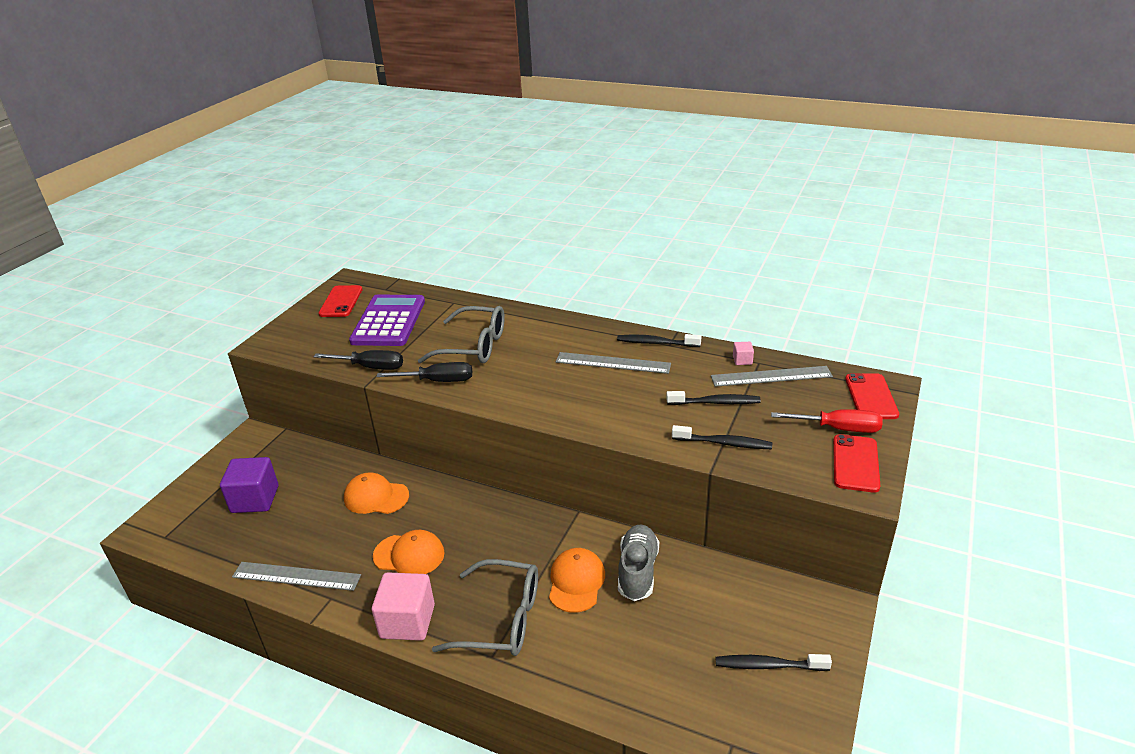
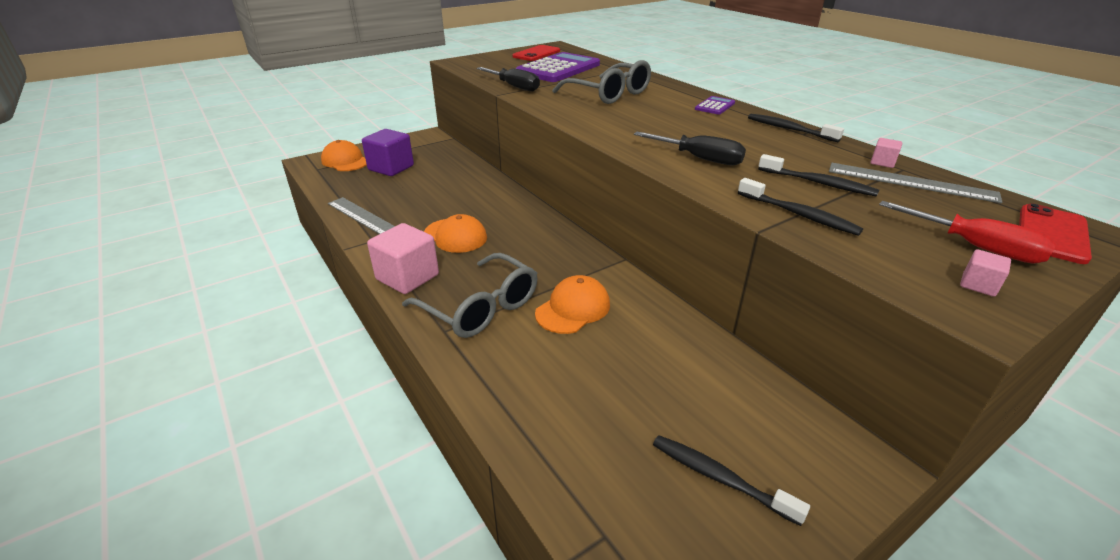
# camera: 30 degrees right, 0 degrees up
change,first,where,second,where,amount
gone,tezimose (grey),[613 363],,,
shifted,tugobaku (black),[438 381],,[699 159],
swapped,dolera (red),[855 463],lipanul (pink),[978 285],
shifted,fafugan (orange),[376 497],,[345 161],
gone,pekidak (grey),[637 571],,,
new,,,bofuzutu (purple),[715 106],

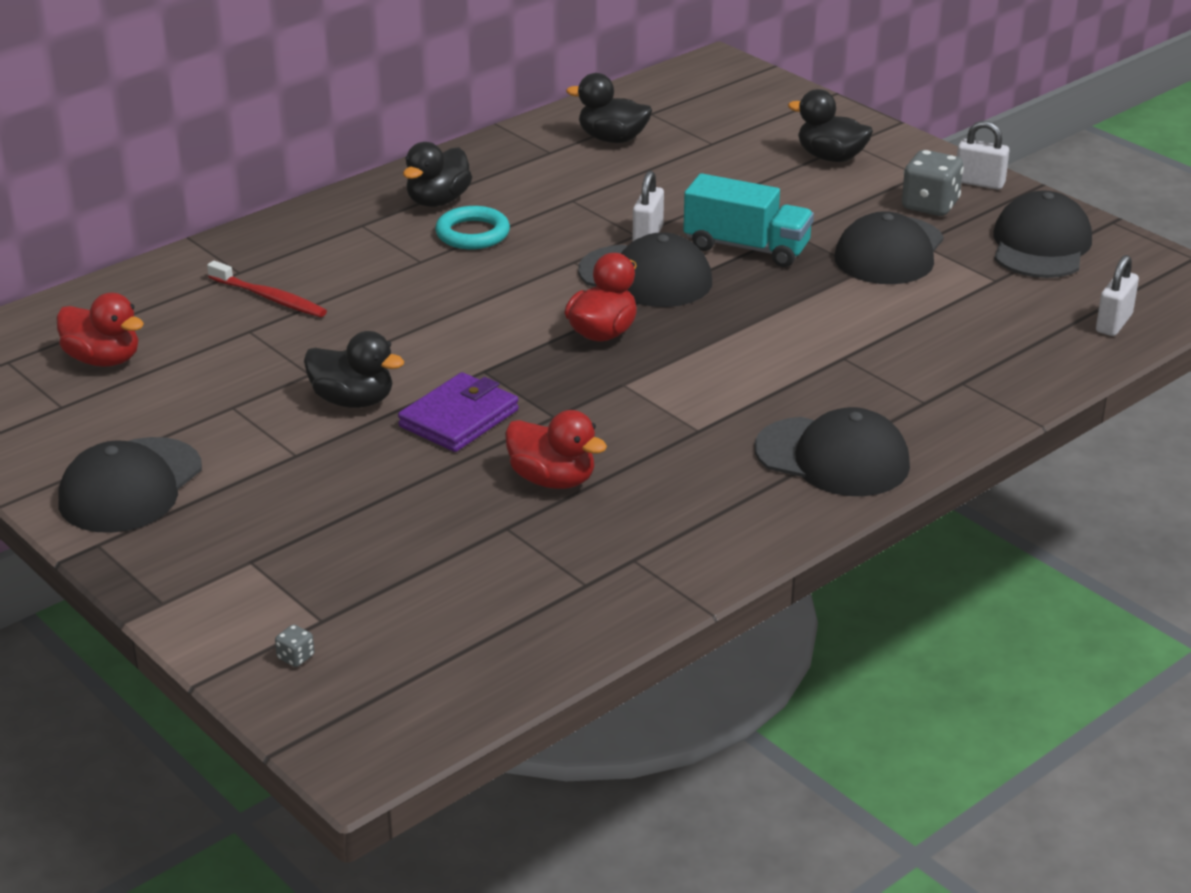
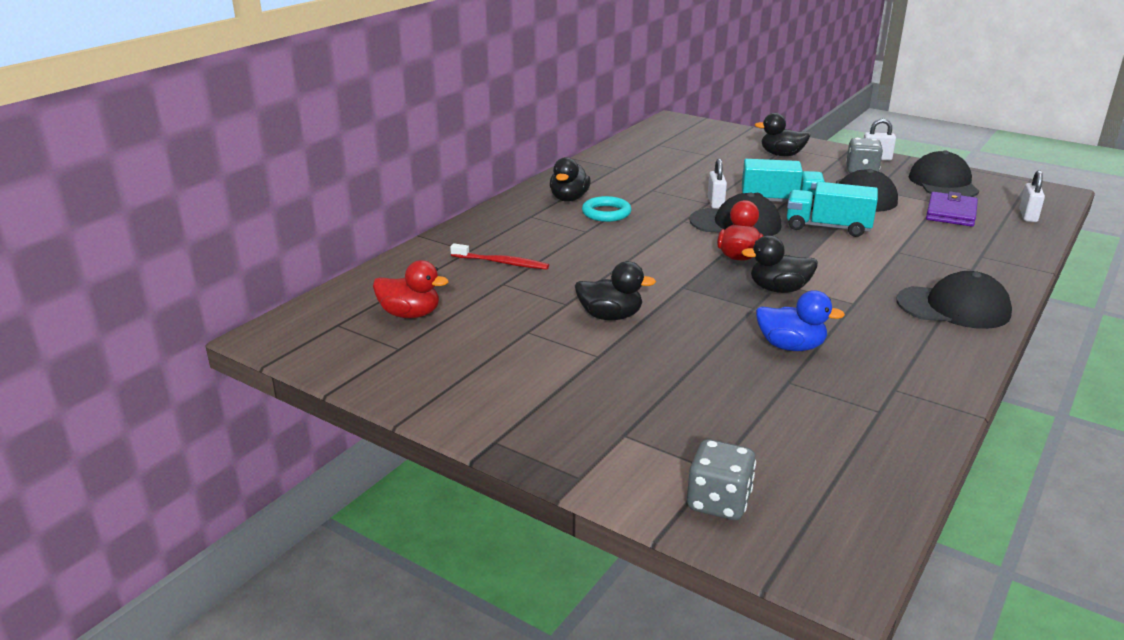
# camera: 15 degrees left, 5 degrees down
change,first,where,second,where,amount
shifted,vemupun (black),[612 139],,[778 289],
shifted,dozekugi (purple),[459 418],,[951 213],
repainted,vemupun (red),[552 480],vemupun (blue),[791 346],
gone,fafugan (black),[130 486],,,
scaled,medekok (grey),[296 657],,[718 502],x2.30
new,,,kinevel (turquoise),[827 227],

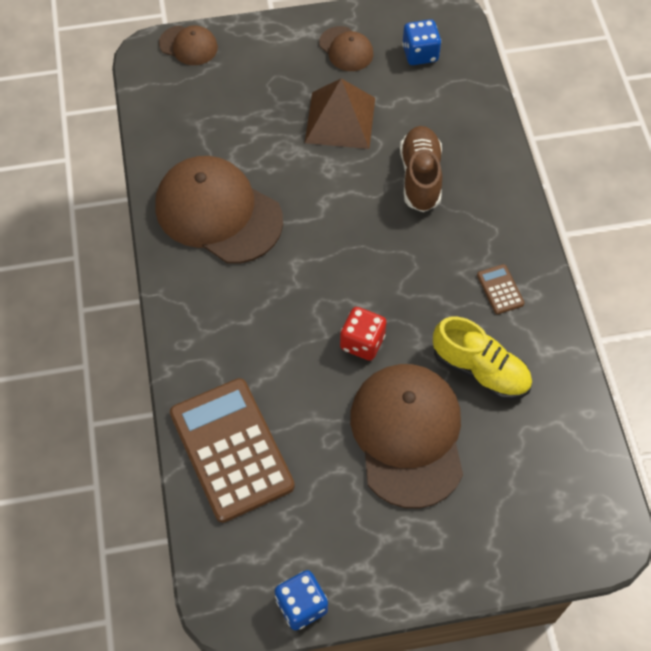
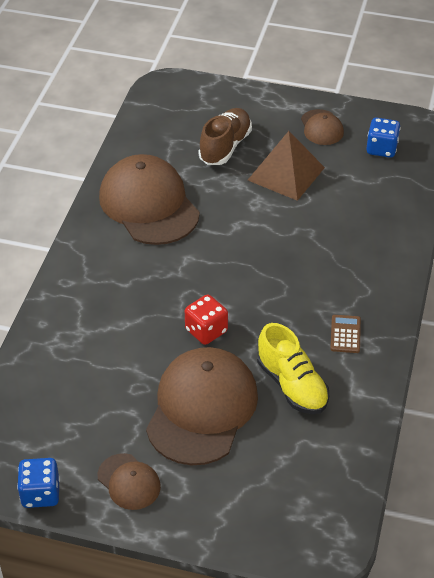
# camera: 25 degrees right, 15 degrees down
change,first,where,second,where,amount
shifted,fafugan (brown),[188 45],,[129 482],
shifted,pekidak (brown),[420 177],,[225 147],
gone,bofuzutu (brown),[231 449],,,

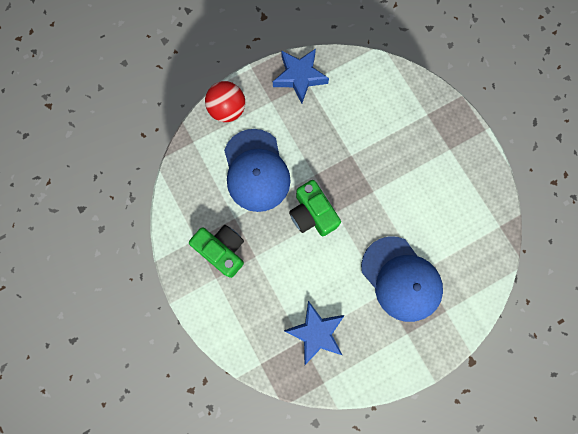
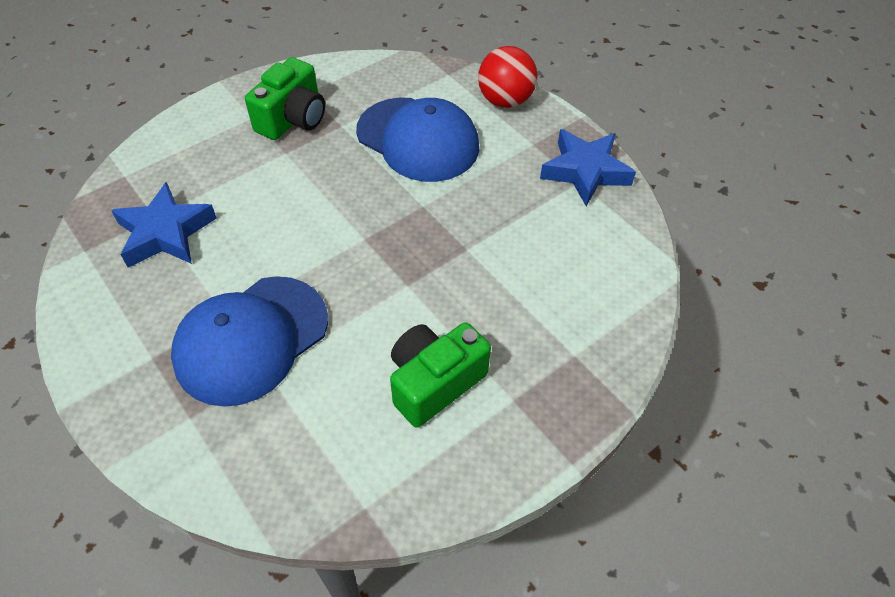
# camera: 80 degrees right, 25 degrees down
change,first,where,second,where,amount
rotated,fafugan (blue),[256 170],,[418 139],120 degrees counterclockwise
shifted,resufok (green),[312 214],,[434 382],

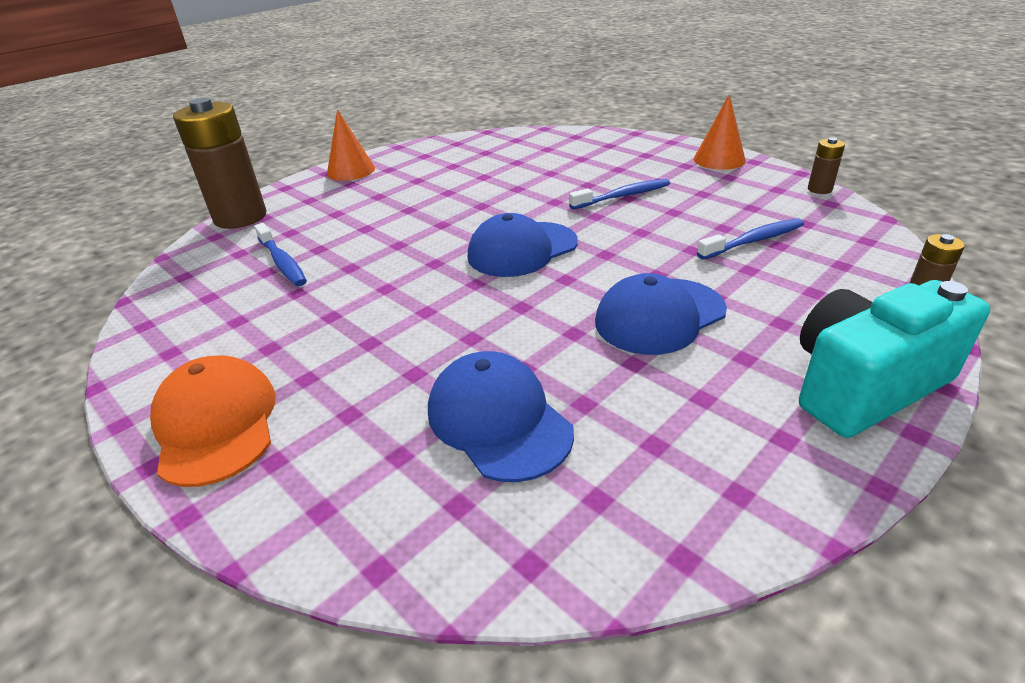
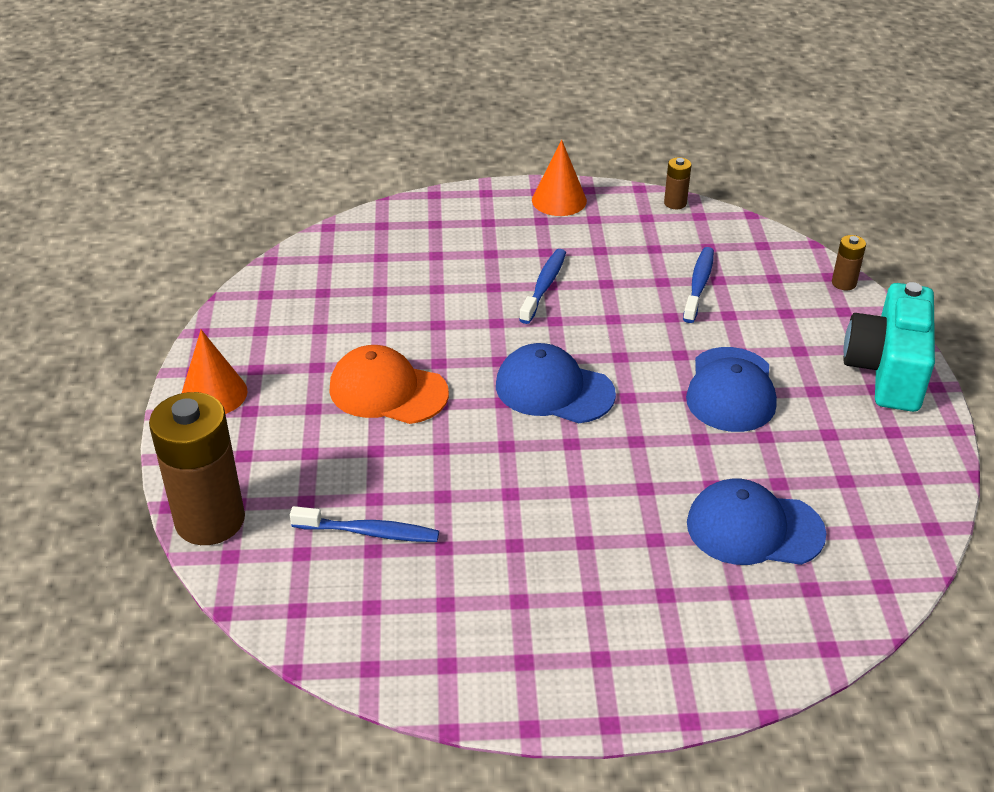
# camera: 50 degrees left, 5 degrees up
change,first,where,second,where,amount
rotated,fafugan (blue),[522 249],,[554 389],105 degrees clockwise
shifted,fafugan (orange),[216 424],,[388 391],

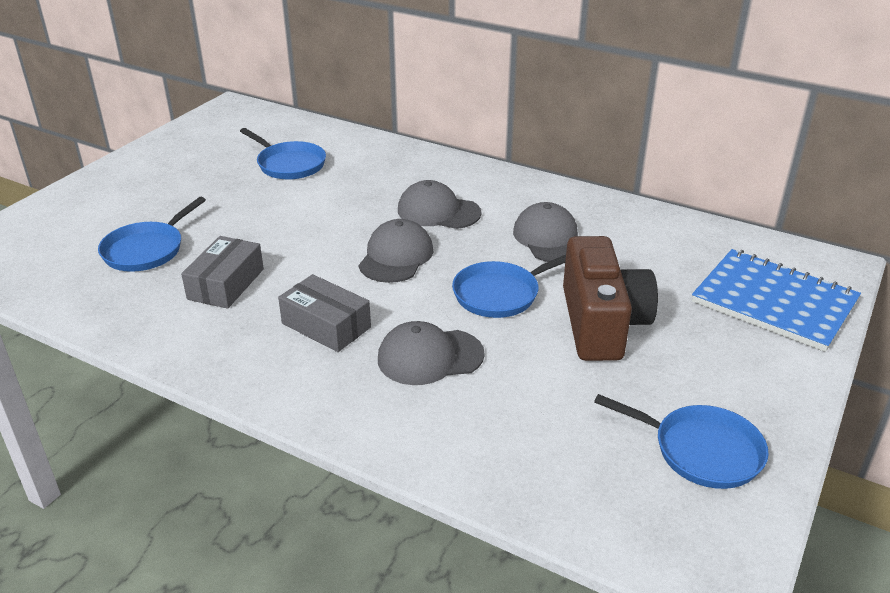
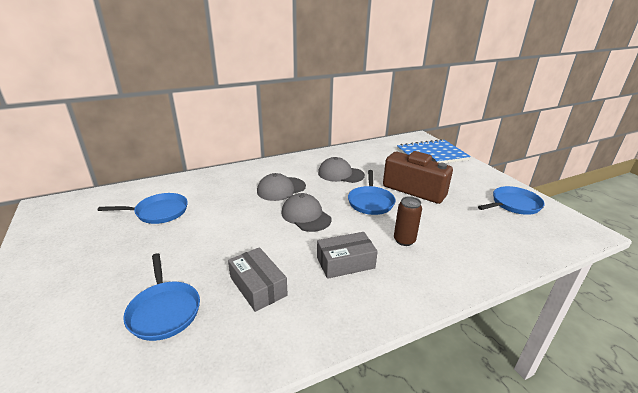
# camera: 55 degrees left, 5 degrees down
change,first,where,second,where,amount
swapped,fafugan (grey),[430 357],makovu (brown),[404 240],

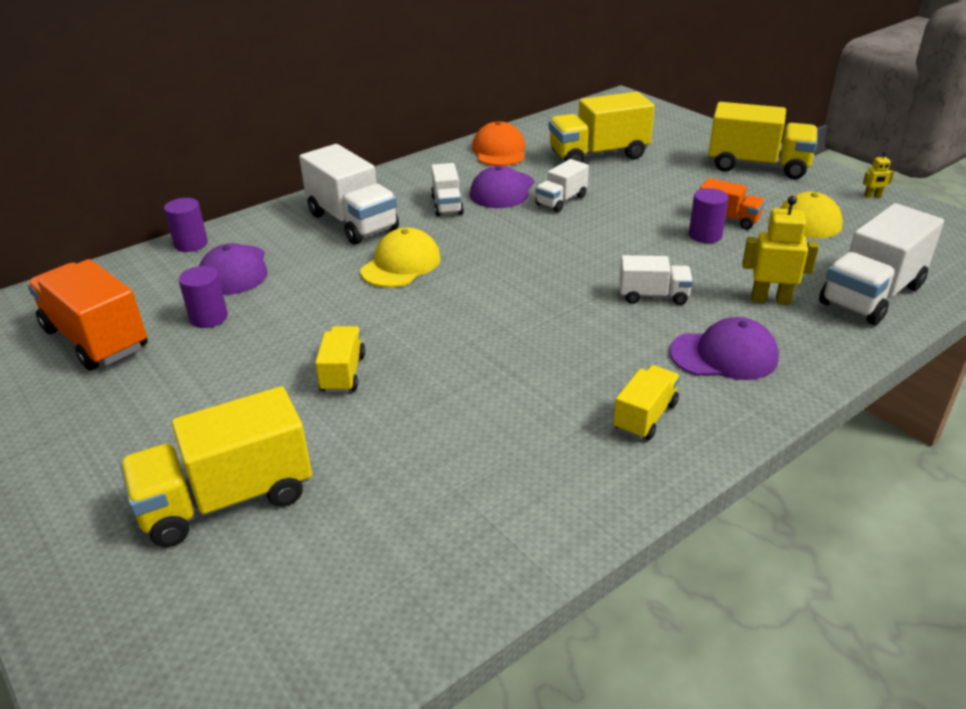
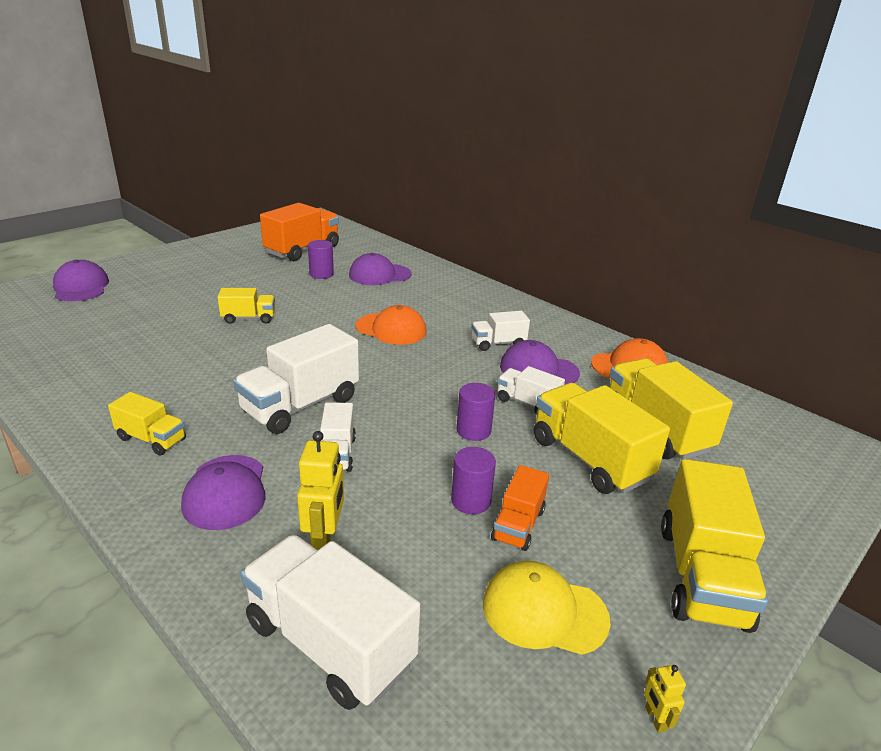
# camera: 80 degrees right, 5 degrees down
change,first,where,second,where,amount
shifted,kinevel (white),[352 222],,[301 405],
shifted,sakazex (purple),[191 244],,[473 430],
repainted,fafugan (yellow),[401 264],fafugan (orange),[391 329],
shifted,kinevel (yellow),[227 499],,[589 459],
new,,,fafugan (purple),[81 287],

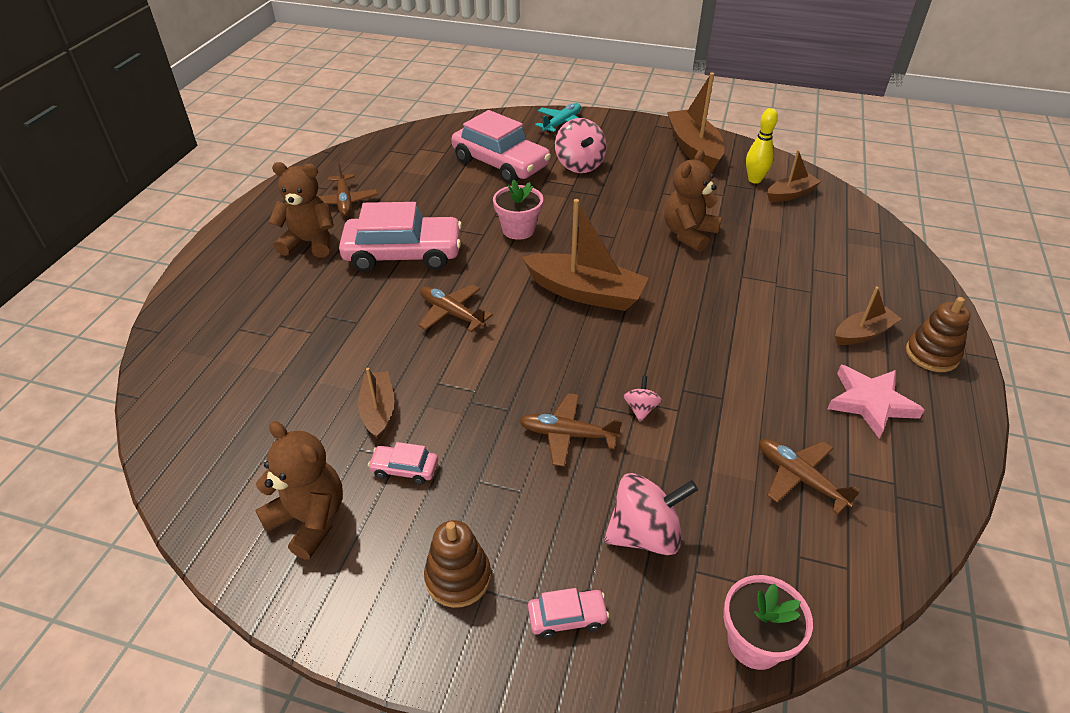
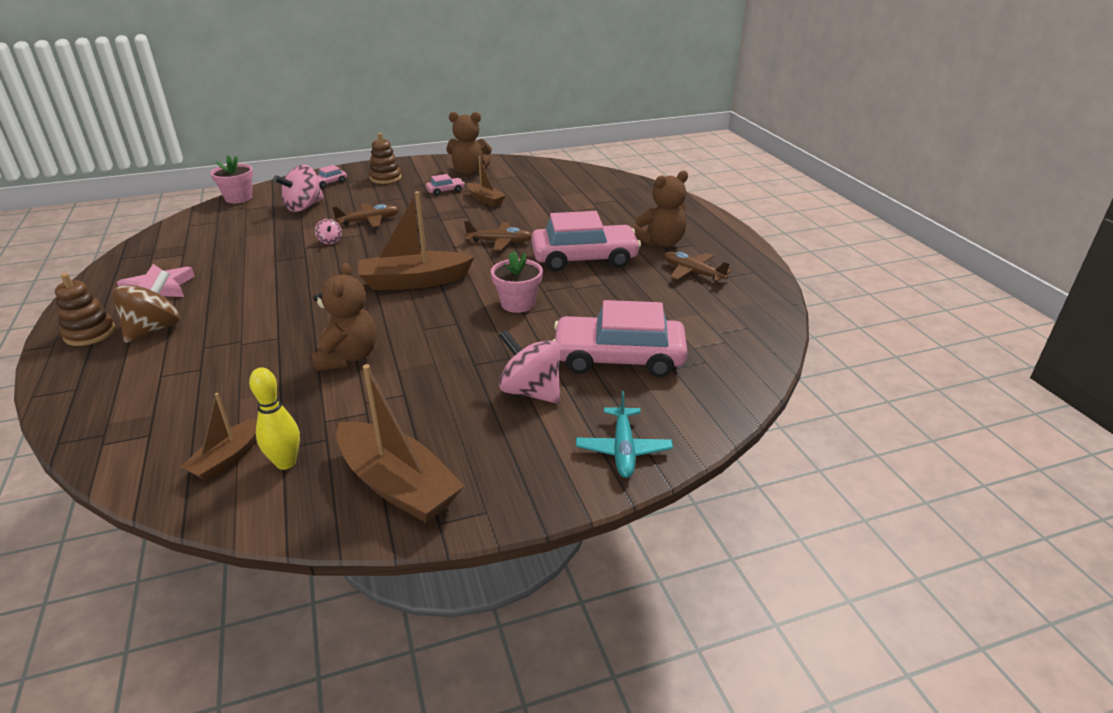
# camera: 145 degrees right, 10 degrees down
change,first,where,second,where,amount
rotated,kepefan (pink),[403 254],,[584 258],150 degrees counterclockwise
swapped,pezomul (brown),[863 333],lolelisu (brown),[154 329],
gone,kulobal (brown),[800 478],,,

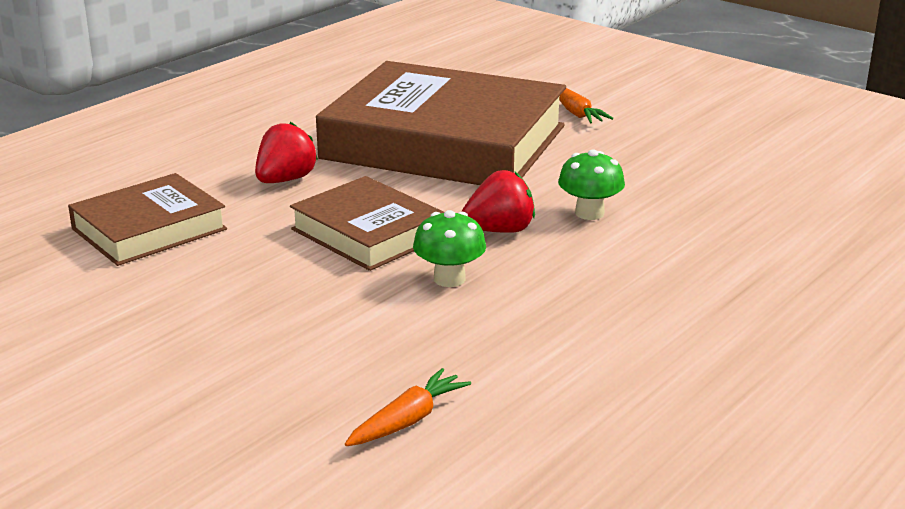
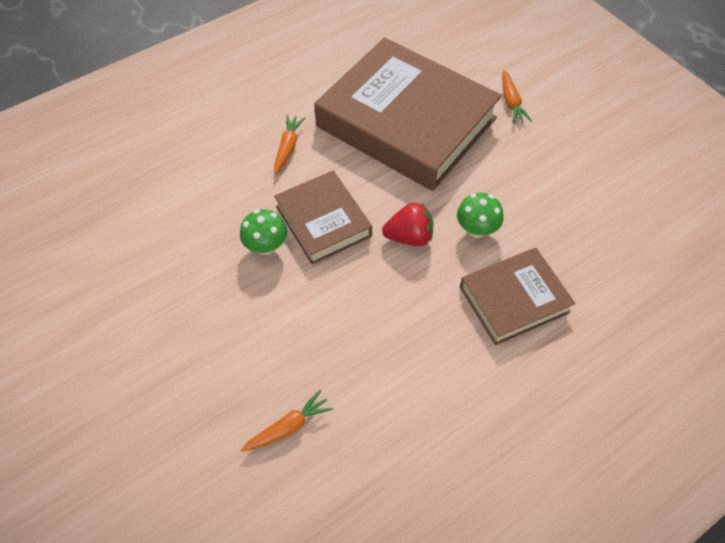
# camera: 15 degrees right, 30 degrees up
change,first,where,second,where,amount
swapped,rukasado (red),[285 180],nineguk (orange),[288 147],
shifted,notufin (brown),[149 229],,[514 299],
shifted,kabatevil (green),[449 279],,[266 246],

